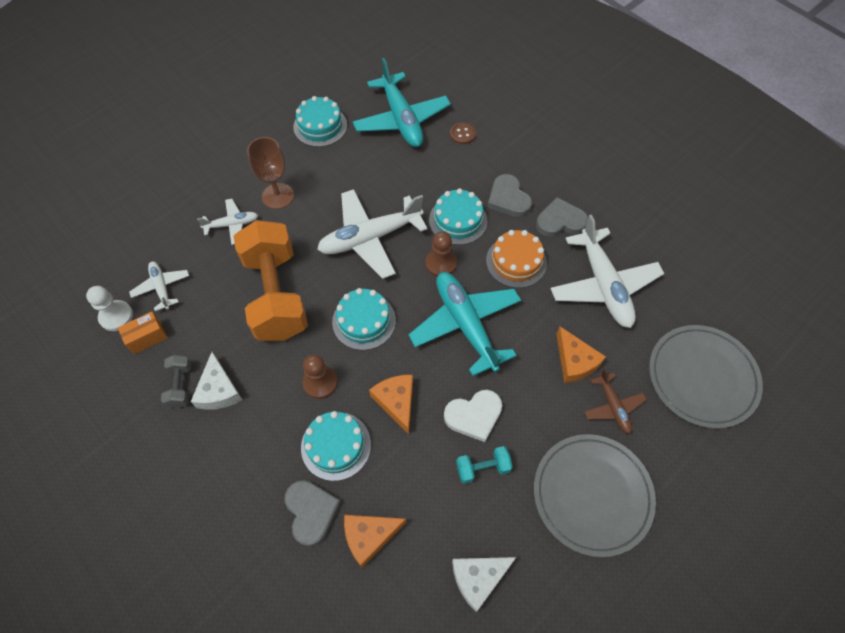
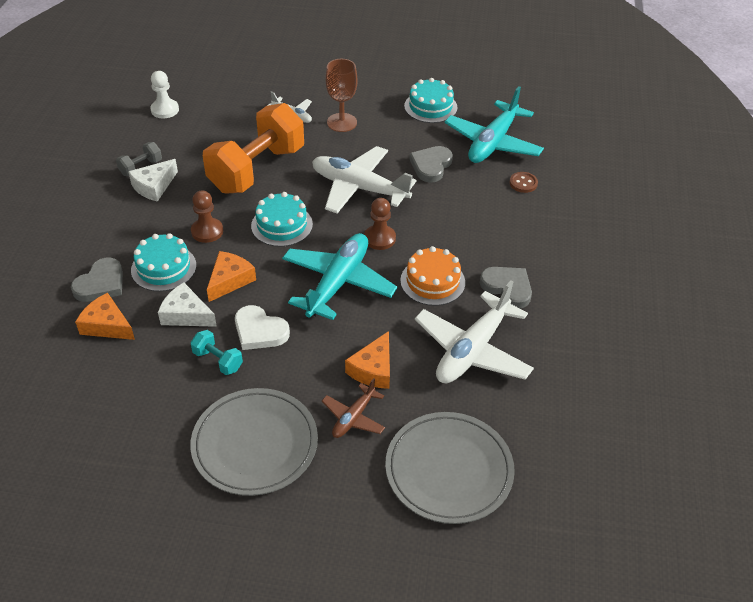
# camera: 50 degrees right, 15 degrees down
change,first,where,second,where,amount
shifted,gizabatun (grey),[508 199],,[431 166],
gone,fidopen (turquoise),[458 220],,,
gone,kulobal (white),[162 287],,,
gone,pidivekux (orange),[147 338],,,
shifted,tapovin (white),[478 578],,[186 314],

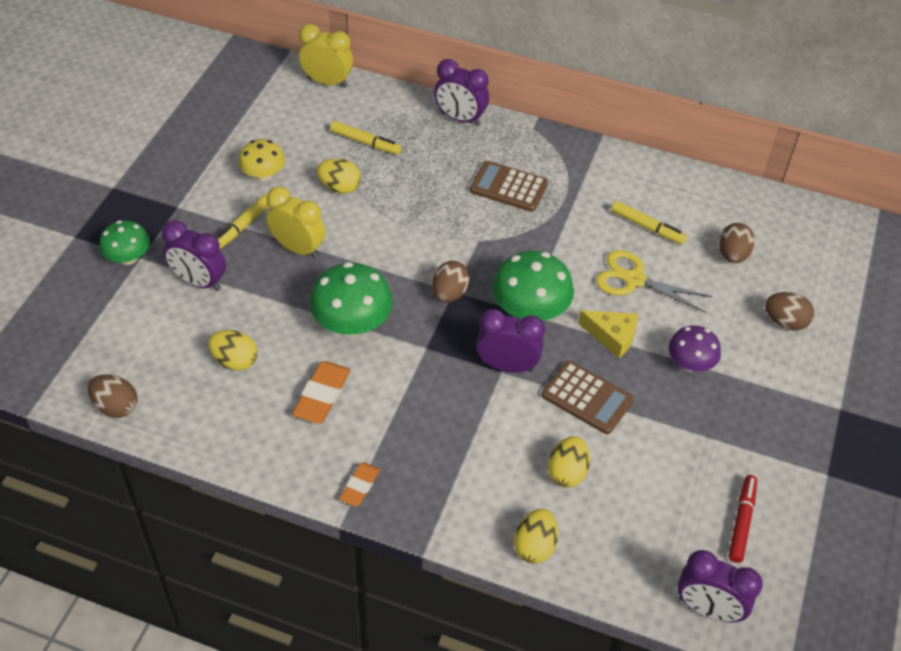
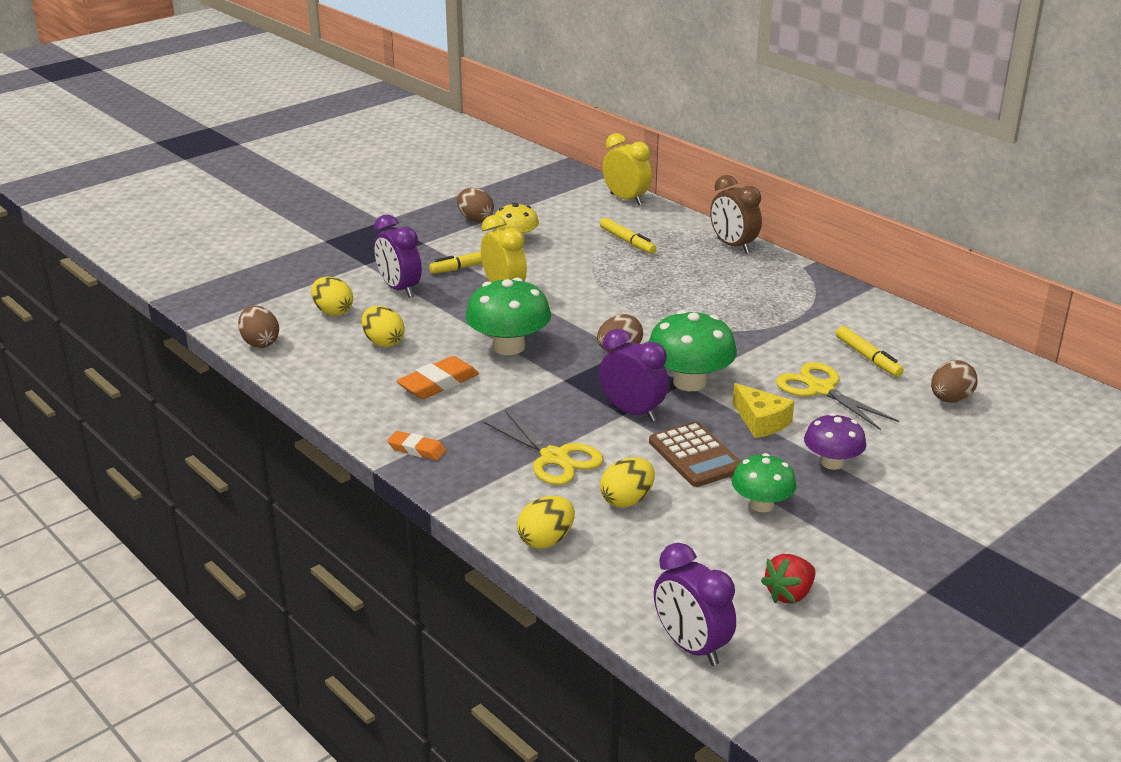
# camera: 30 degrees right, 20 degrees down
change,first,where,second,where,amount
repainted,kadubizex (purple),[460 118],kadubizex (brown),[733 246],
shifted,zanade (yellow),[340 187],,[333 312],
gone,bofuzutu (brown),[508 187],,,
shifted,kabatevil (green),[128 257],,[761 505],
shifted,zanade (brown),[785 322],,[475 219],
rotated,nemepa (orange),[360 486],,[417 449],60 degrees clockwise
swapped,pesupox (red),[741 521],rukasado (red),[789 594],
new,,,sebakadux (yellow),[554 458],

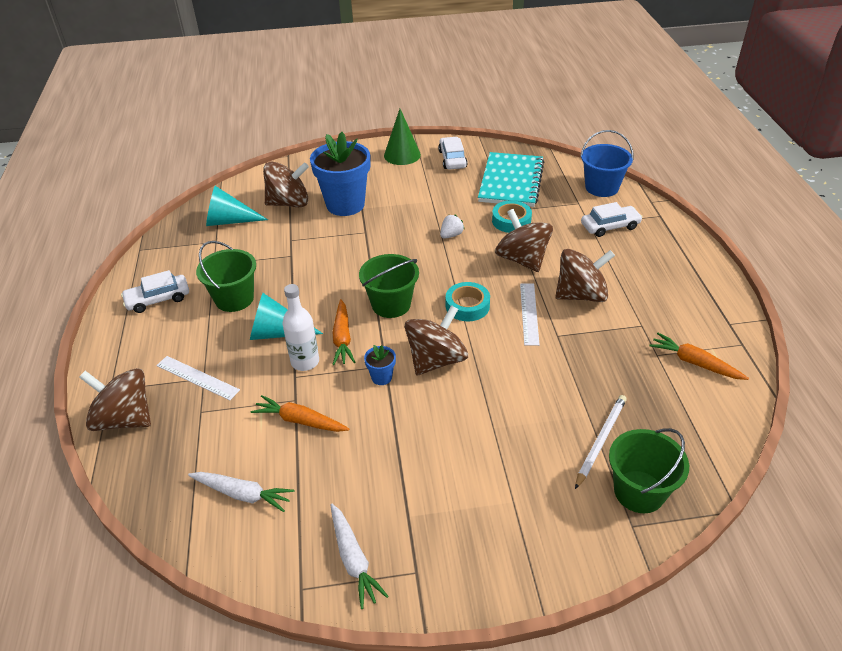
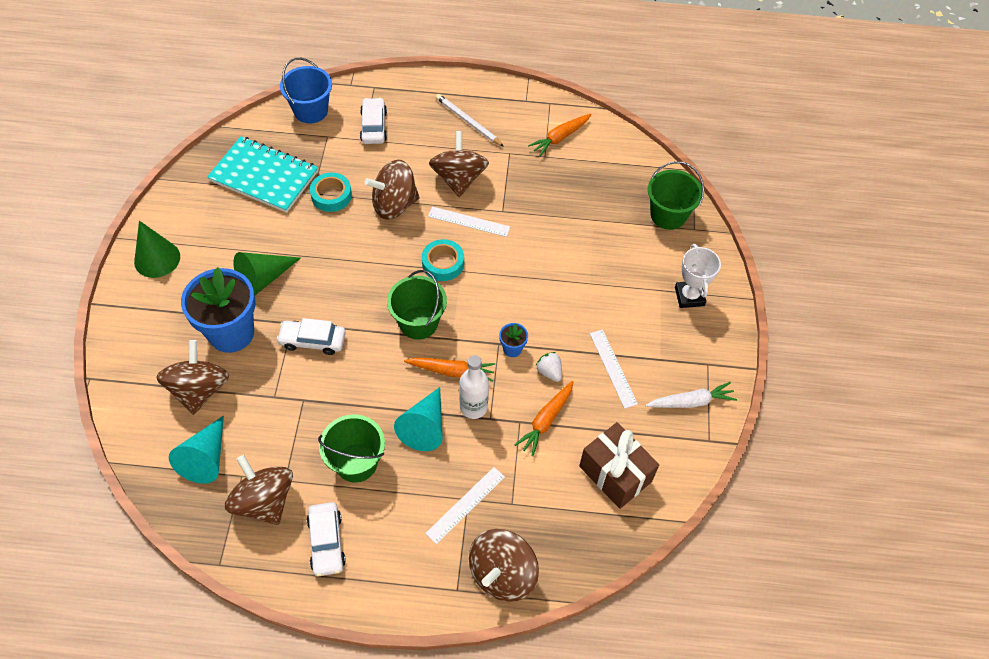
# camera: 80 degrees left, 15 degrees up
change,first,where,second,where,amount
shifted,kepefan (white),[452 159],,[313 340],
shifted,rukasado (white),[451 235],,[549 372],
shifted,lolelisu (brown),[436 360],,[264 501],
shifted,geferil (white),[600 441],,[468 122],
swapped,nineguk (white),[242 494],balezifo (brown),[615 474],
new,,,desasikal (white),[689 296],
new,,,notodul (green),[263 278],
new,,,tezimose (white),[613 368],

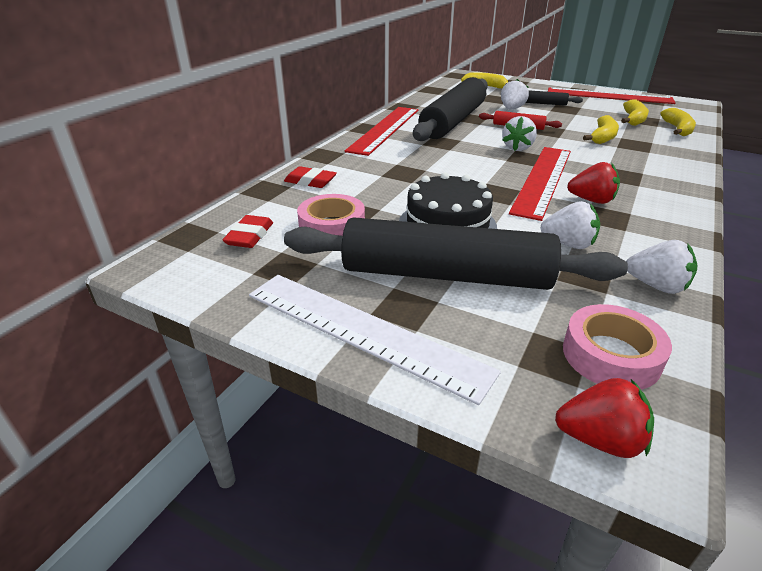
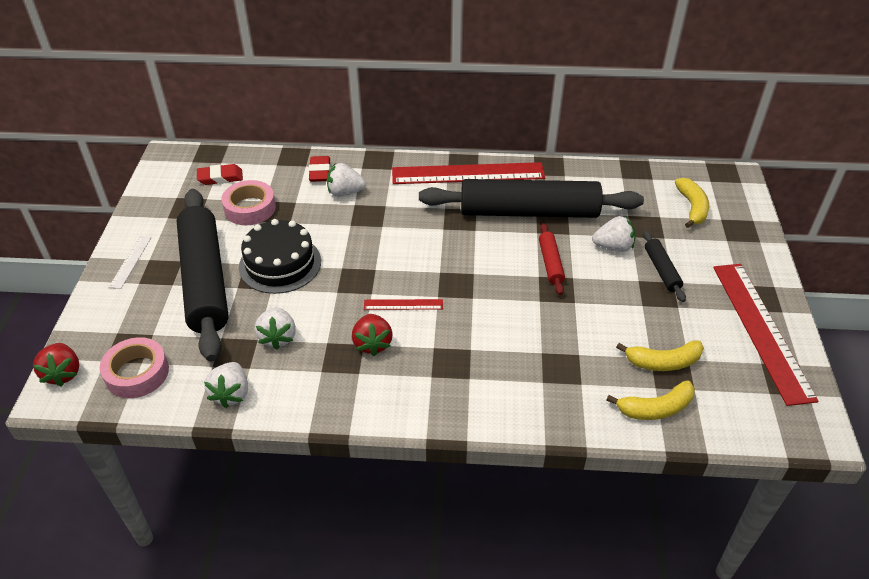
# camera: 65 degrees right, 10 degrees up
change,first,where,second,where,amount
gone,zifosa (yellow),[603 137],,,
shifted,rukasado (white),[517 148],,[345 192],
scaled,tezimose (red),[542 180],,[403 304],x0.44
scaled,tezimose (white),[363 331],,[130 261],x0.44

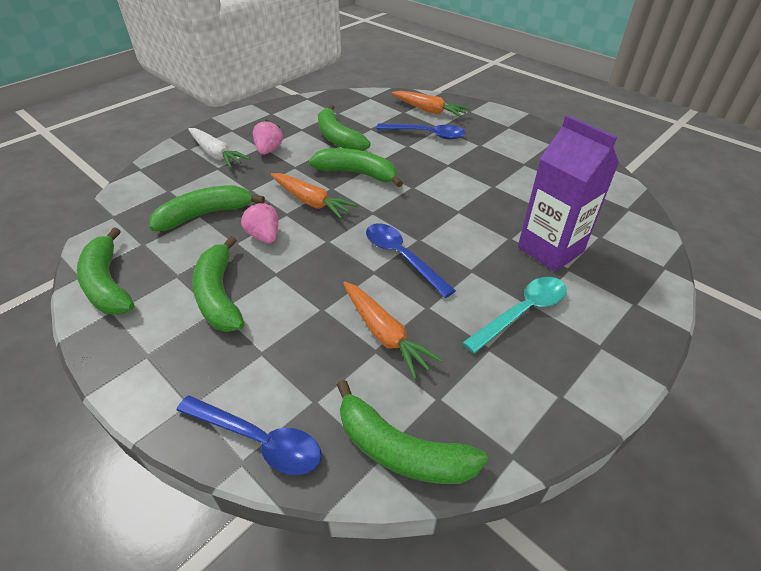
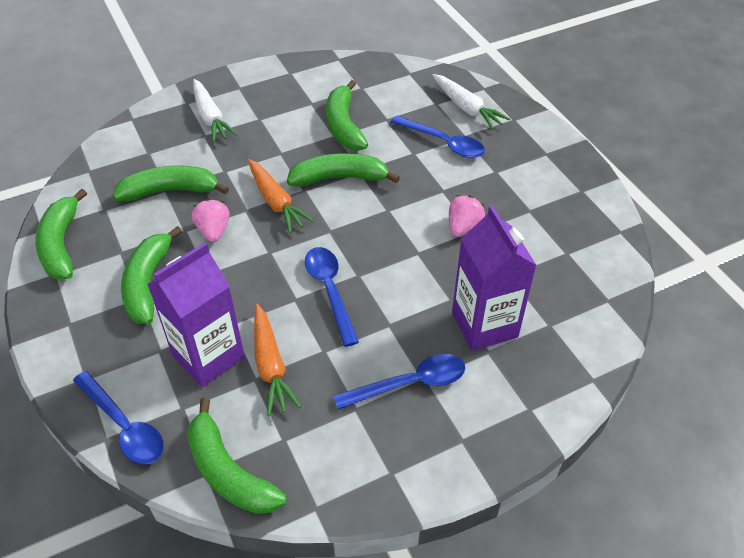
# camera: 20 degrees right, 5 degrees up
change,first,where,second,where,amount
repainted,nineguk (orange),[429 110],nineguk (white),[466 108],
shifted,rukasado (pink),[269 150],,[463 227],
rotated,zifosa (green),[357 173],,[339 178],45 degrees counterclockwise
repainted,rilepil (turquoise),[522 312],rilepil (blue),[409 383],
new,,,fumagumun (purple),[208 356],

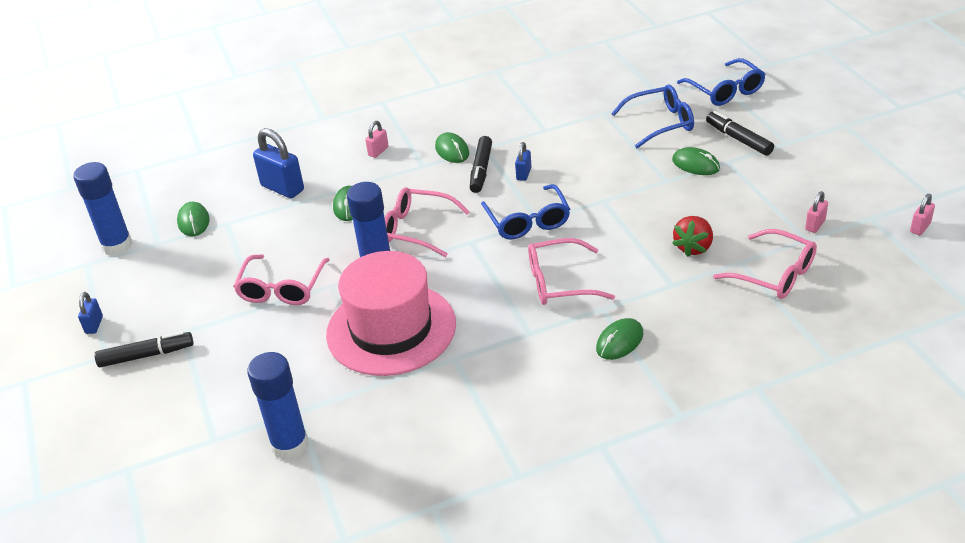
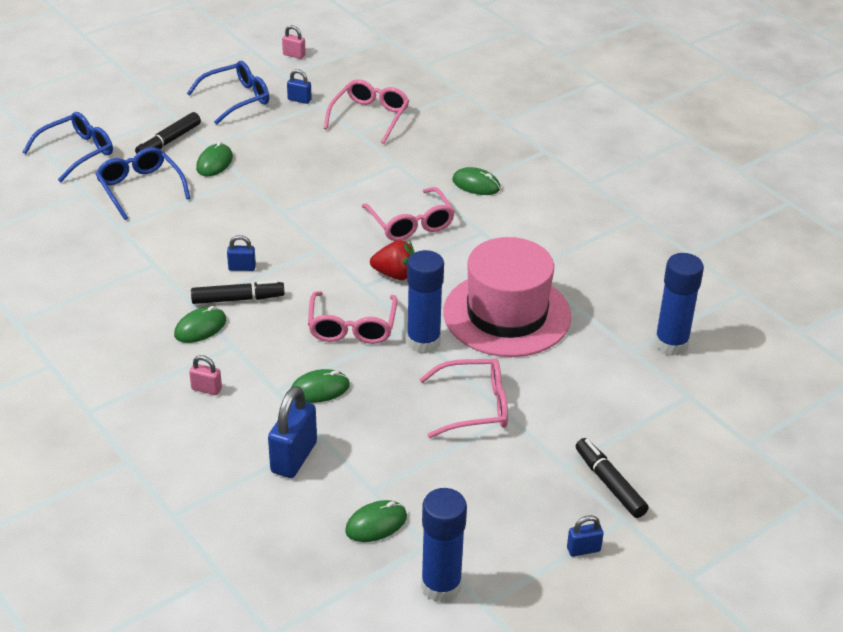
# camera: 110 degrees left, 0 degrees up
change,first,where,second,where,amount
shifted,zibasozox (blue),[528 221],,[237 99],
repainted,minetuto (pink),[815 225],minetuto (blue),[299 100],
shifted,rukasado (red),[693 247],,[395 274],

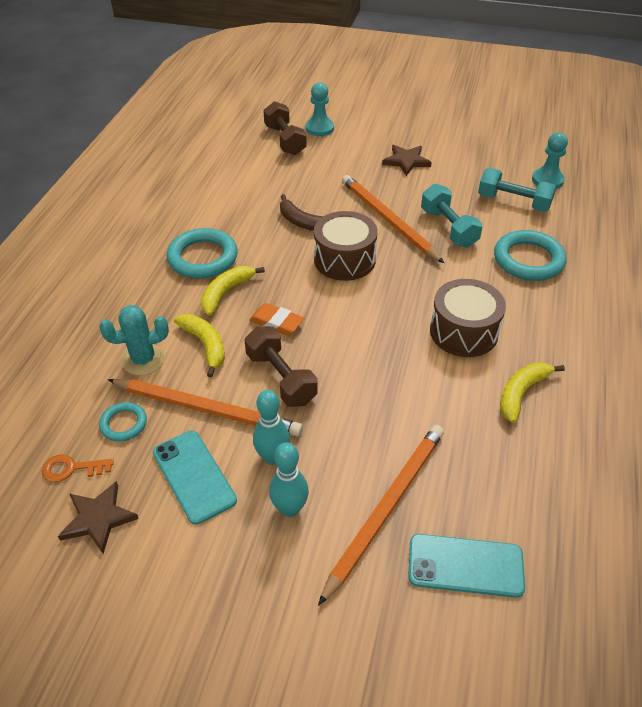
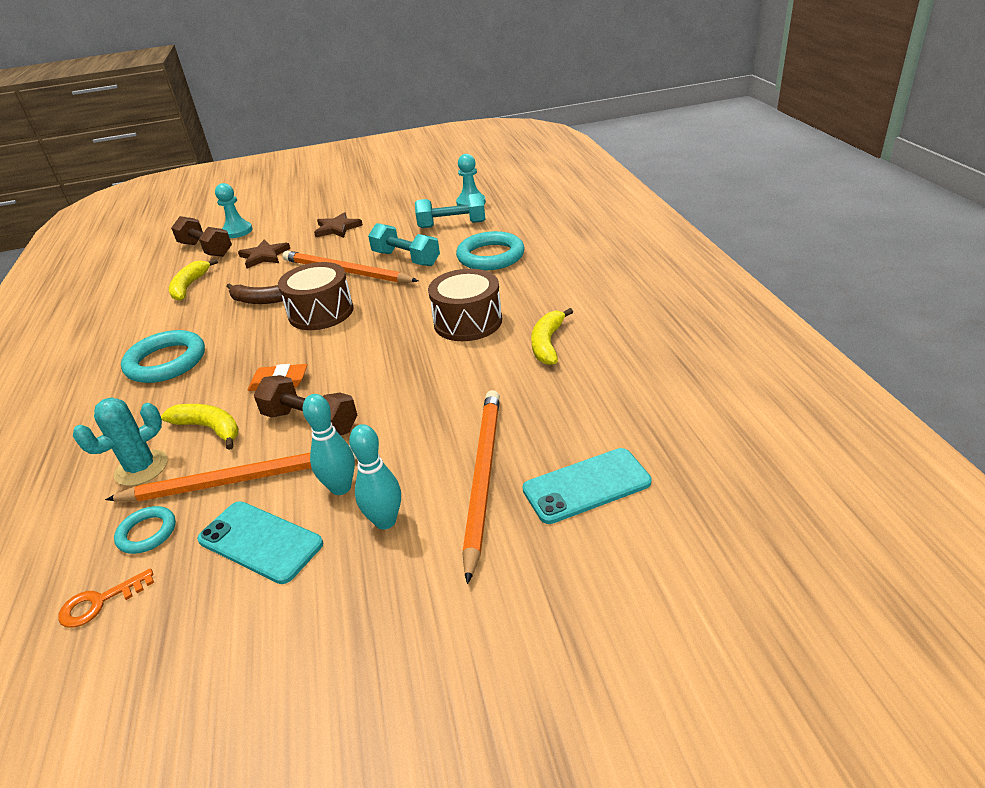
# camera: 25 degrees left, 10 degrees down
change,first,where,second,where,amount
shifted,zifosa (yellow),[226 293],,[189 286],
shifted,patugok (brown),[98 518],,[264 256],

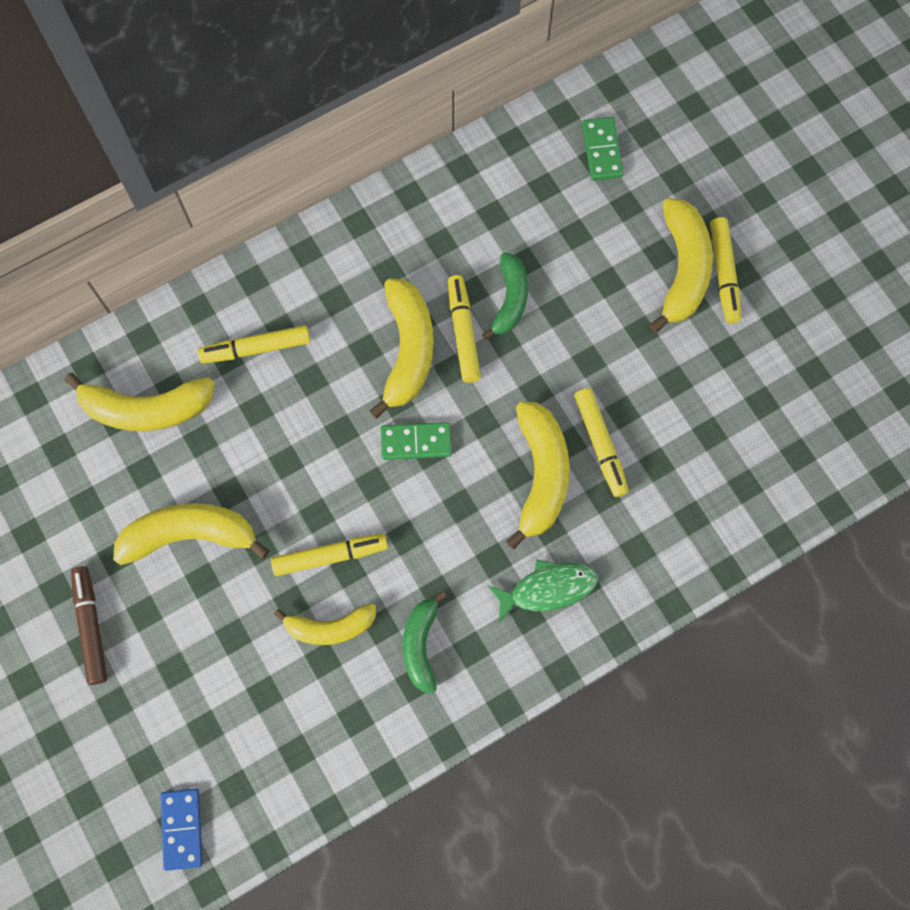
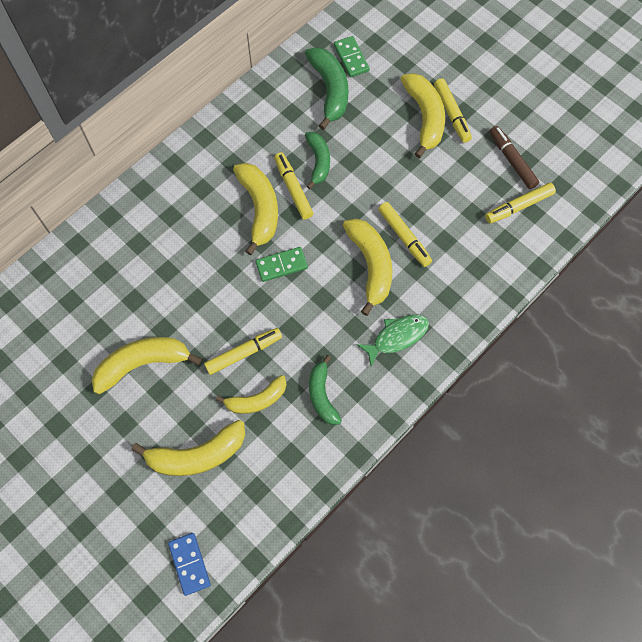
# camera: 15 degrees left, 5 degrees down
change,first,where,second,where,amount
shifted,pesupox (yellow),[256 348],,[518 206],
shifted,zifosa (yellow),[146 409],,[197 455],
shifted,pesupox (brown),[91 626],,[512 160],
new,,,zifosa (green),[329 90],

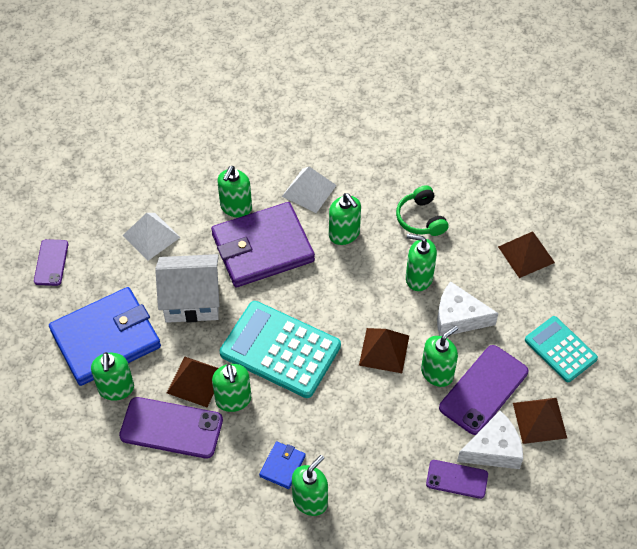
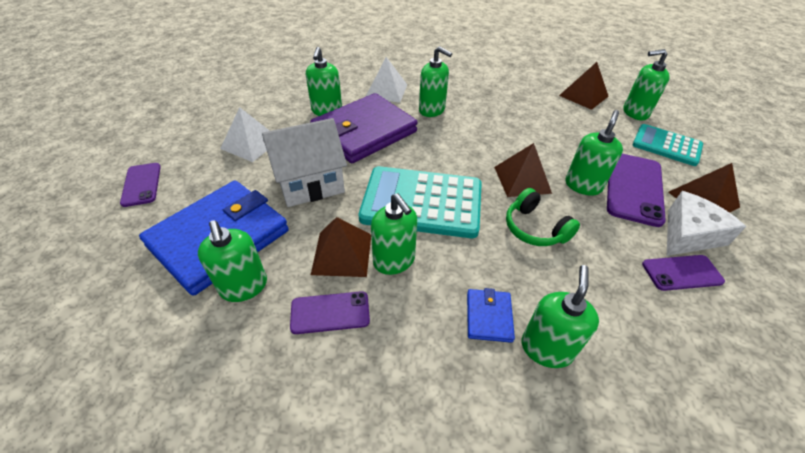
# camera: 20 degrees left, 10 degrees down
change,first,where,second,where,amount
shifted,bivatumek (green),[421 218],,[535 228],
shifted,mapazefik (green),[418 278],,[635 113],
gone,tapovin (white),[458 317],,,
scaled,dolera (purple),[171 428],,[330 313],x0.60

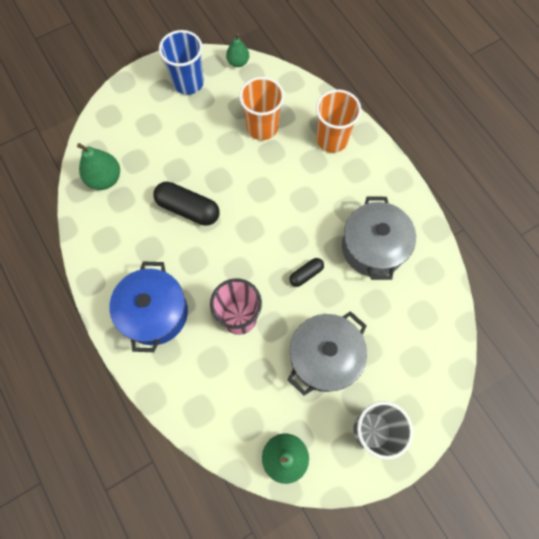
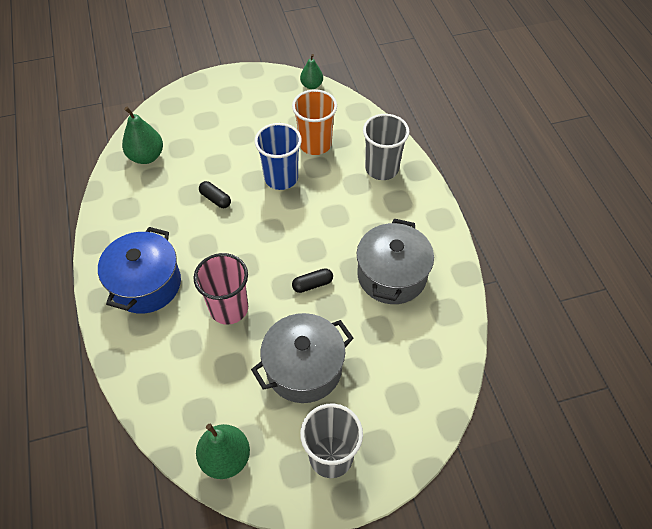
# camera: 15 degrees right, 15 degrees down
change,first,where,second,where,amount
shifted,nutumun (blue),[188 83],,[281 178],
repainted,nutumun (orange),[332 139],nutumun (grey),[382 168],
scaled,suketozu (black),[188 209],,[215 199],x0.54

